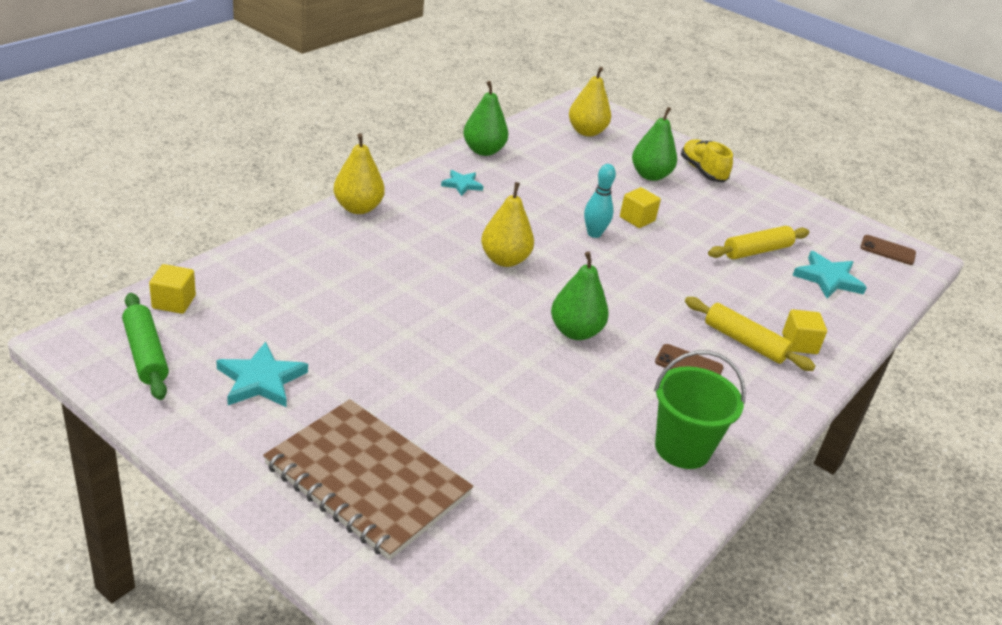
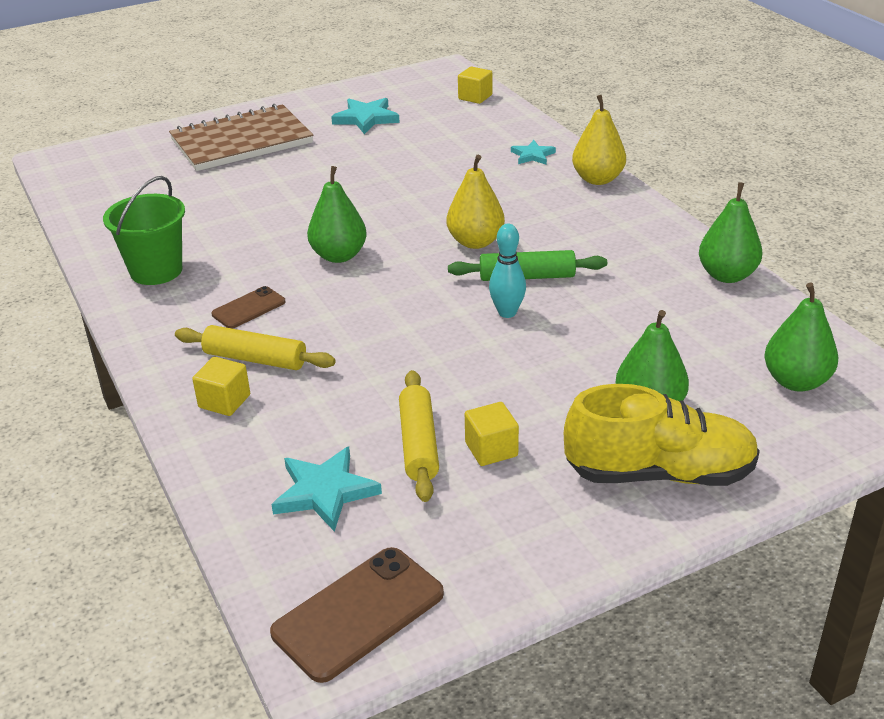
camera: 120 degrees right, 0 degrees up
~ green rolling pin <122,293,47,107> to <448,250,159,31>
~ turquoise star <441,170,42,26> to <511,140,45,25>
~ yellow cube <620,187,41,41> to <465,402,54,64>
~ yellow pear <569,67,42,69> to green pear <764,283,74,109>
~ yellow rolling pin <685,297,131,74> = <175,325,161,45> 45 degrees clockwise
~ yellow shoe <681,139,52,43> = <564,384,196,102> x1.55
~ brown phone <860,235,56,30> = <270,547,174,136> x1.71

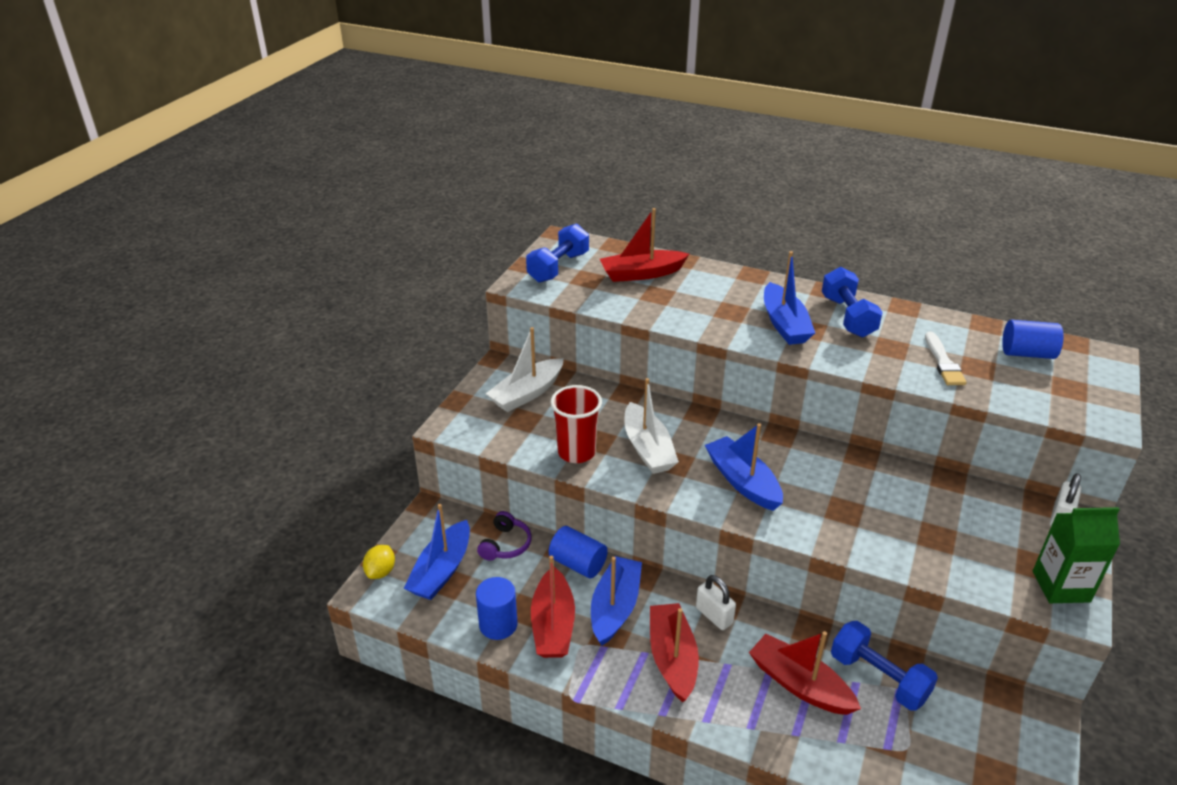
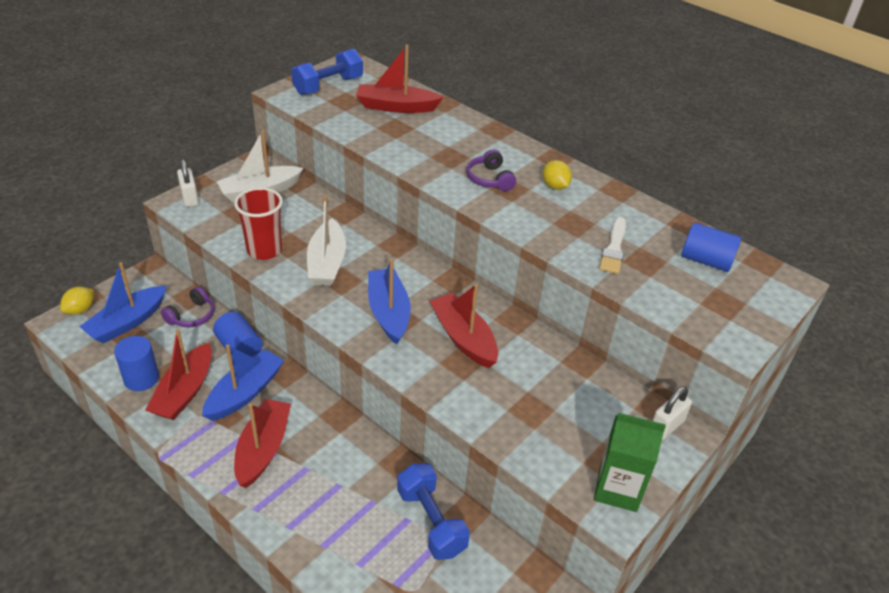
camera: 15 degrees right, 5 degrees up
~ white padlock <696,575,40,55> to <177,159,22,48>
~ red boat <749,631,112,84> to <430,284,68,84>
~ blue boat <764,251,51,94> to purple headphones <466,149,50,42>
~ blue dumbbell <822,267,61,71> to yellow lemon <543,160,29,30>

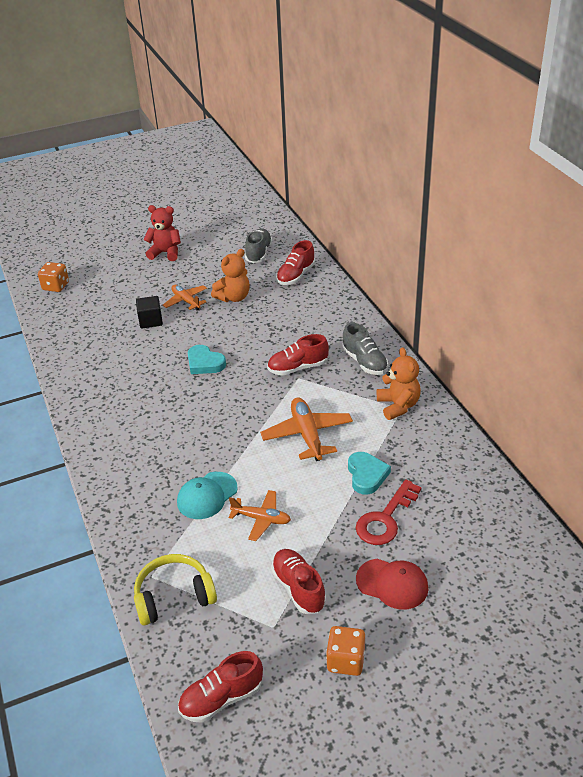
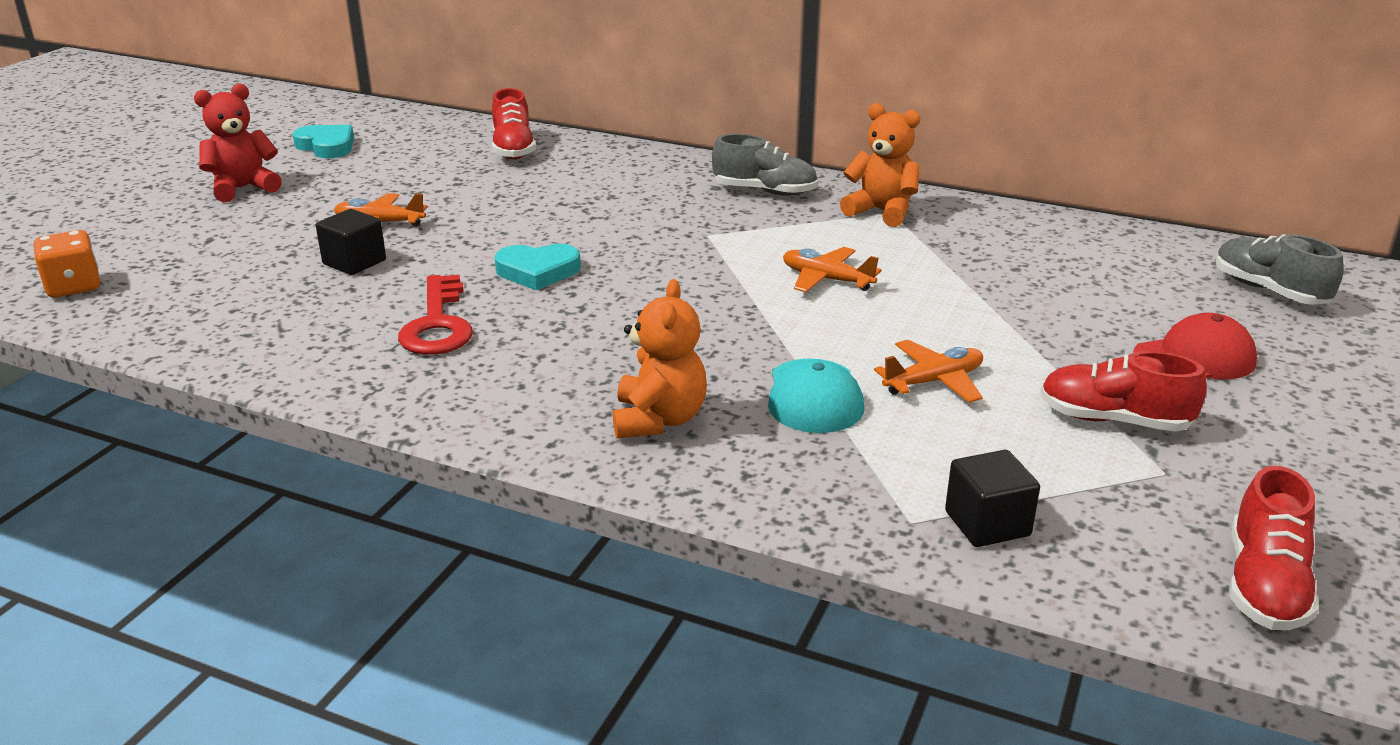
camera: 45 degrees left, 10 degrees down
- red shoe <267,334,62,42>
- orange dice <326,626,39,50>
~ orange teddy bear <211,249,39,53> to <613,279,94,160>
~ grey shoe <245,228,28,35> to <1216,234,128,71>
~ turquoise heart <348,452,43,43> to <293,125,61,33>
~ red key <356,479,66,66> to <398,275,75,80>
~ yellow headphones <134,554,83,71> to black cube <945,450,95,97>
~ orange plane <260,397,93,64> = <783,247,99,45> x0.65

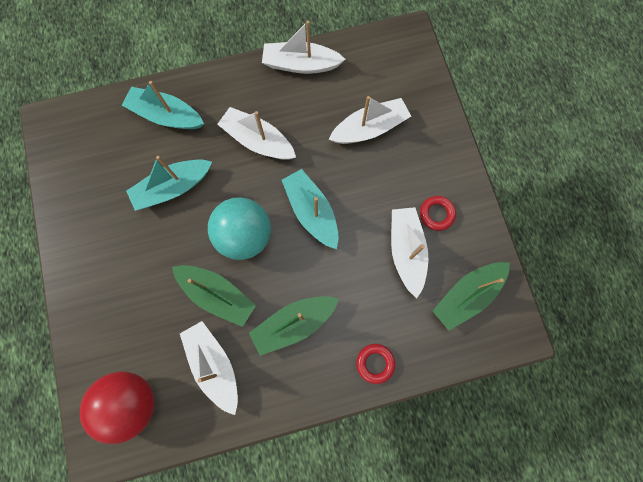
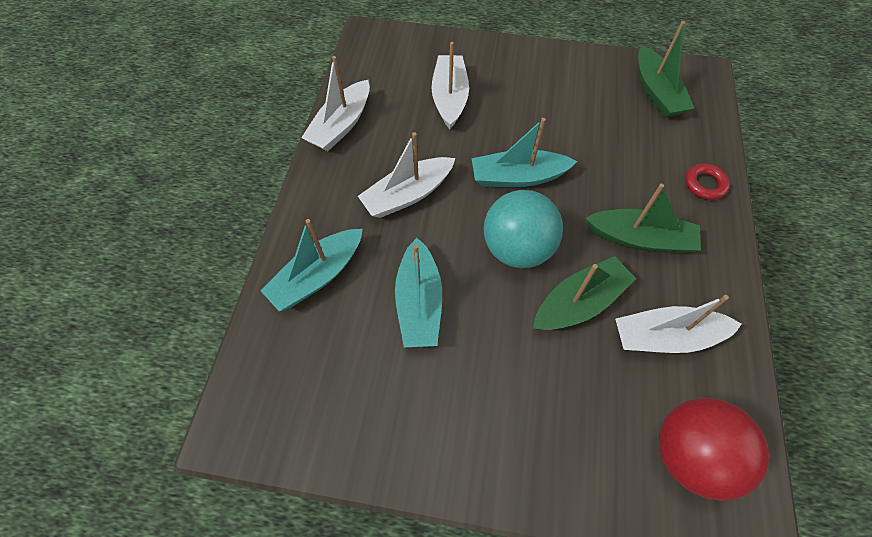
camera: 65 degrees left, 15 degrees down
- white boat <391,207,37,91>
- red ring <420,196,36,35>
~ green boat <249,296,90,60> = <586,184,115,69> 75 degrees counterclockwise

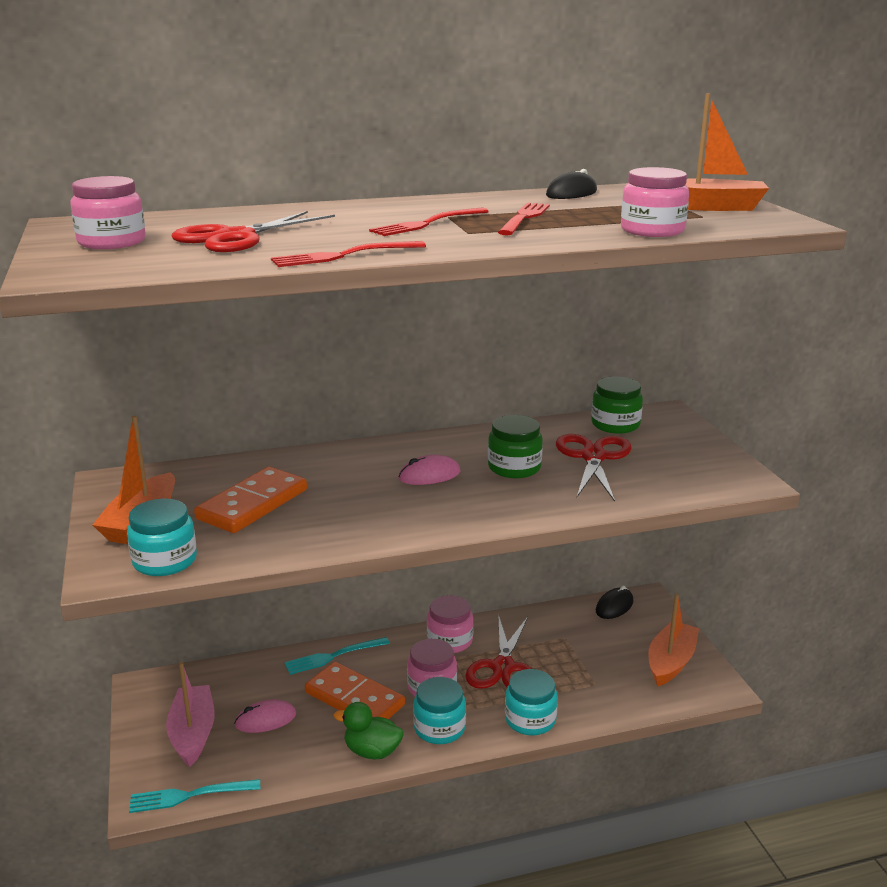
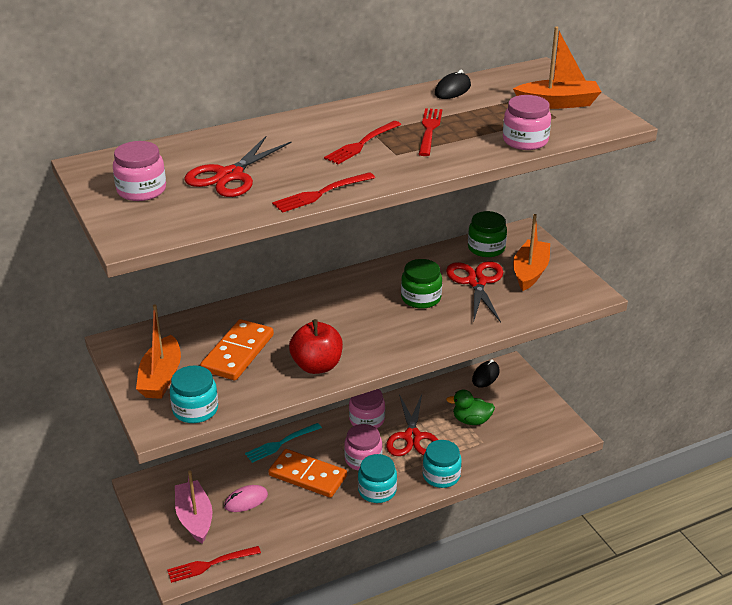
camera: 10 degrees left, 10 degrees up
- pink mouse <398,455,62,30>
+ red apple <289,319,54,55>
~ green duck <333,702,71,58> to <446,390,49,35>
~ orange boat <648,593,51,94> to <513,214,37,77>
~ turquoise fork <129,779,131,34> to red fork <167,546,94,37>

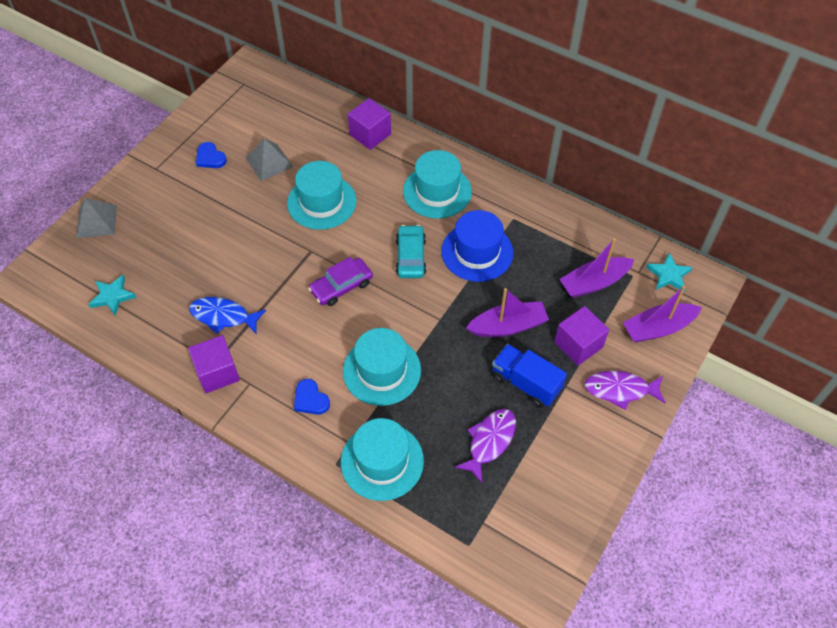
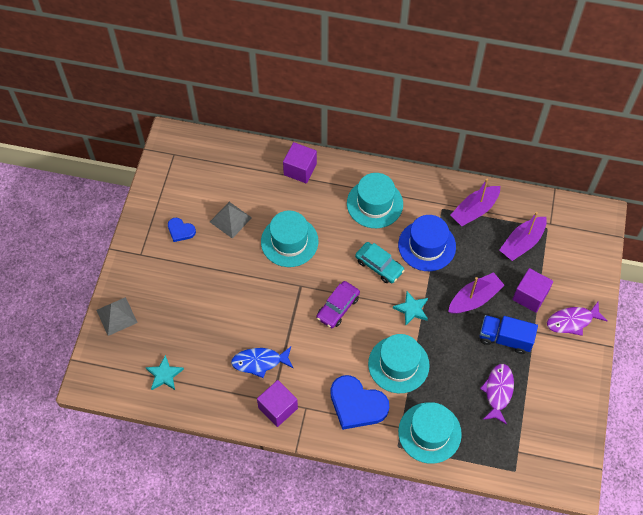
camera: 20 degrees left, 5 degrees up
~ purple boat <623,285,79,58> to <450,179,50,47>
~ turquoise star <646,253,47,38> to <393,291,35,35>
~ turquoise car <396,225,30,53> = <355,242,50,41> 150 degrees clockwise
~ blue heart <294,379,36,36> = <330,375,59,55> x1.94

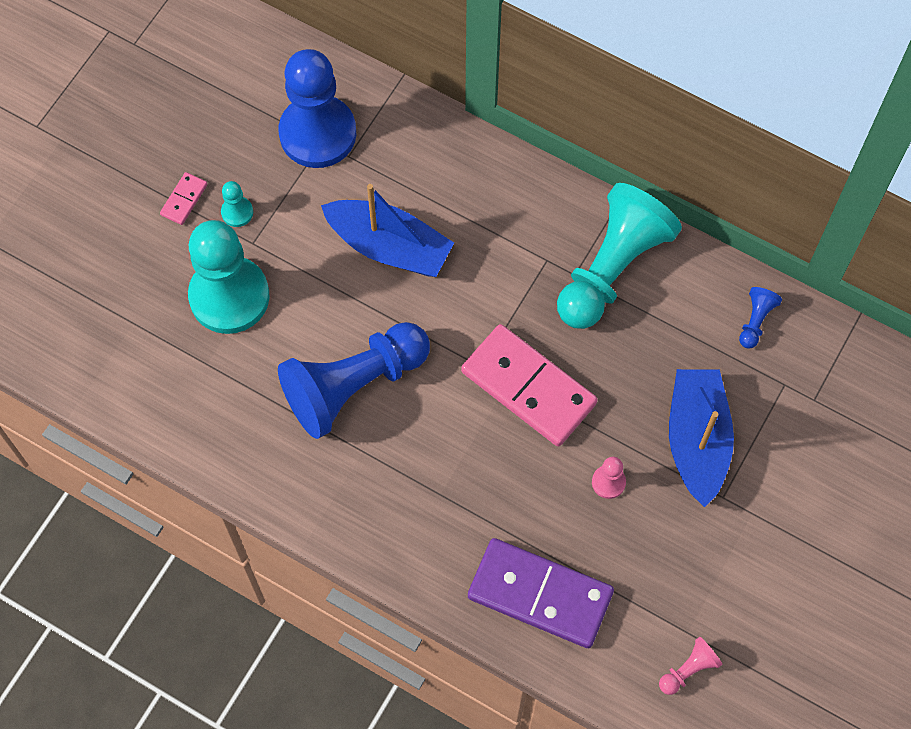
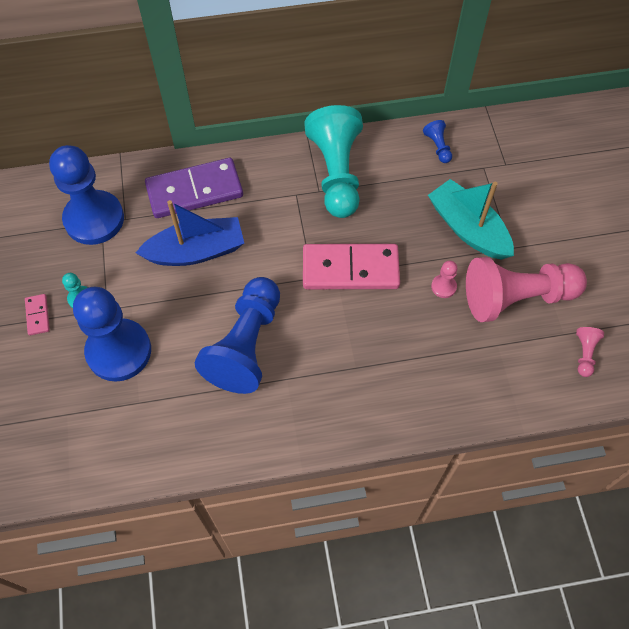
camera: 40 degrees left, 5 degrees down
+ pink pawn <466,257,121,65>
~ purple domino <468,538,146,110> to <145,158,98,60>
~ turquoise pawn <188,220,82,114> to blue pawn <73,287,78,95>
~ blue boat <669,369,65,138> to turquoise boat <428,179,86,81>

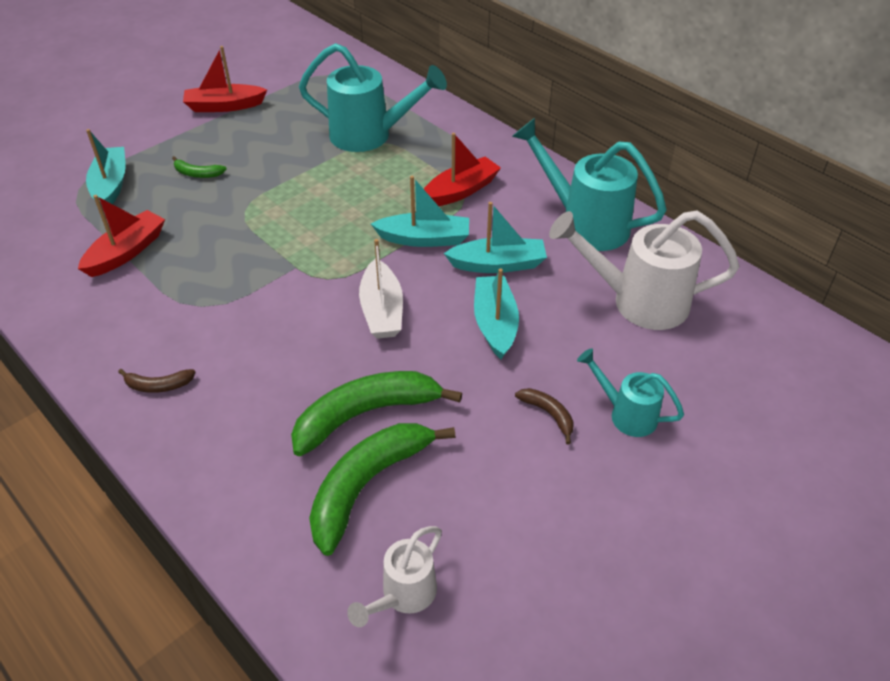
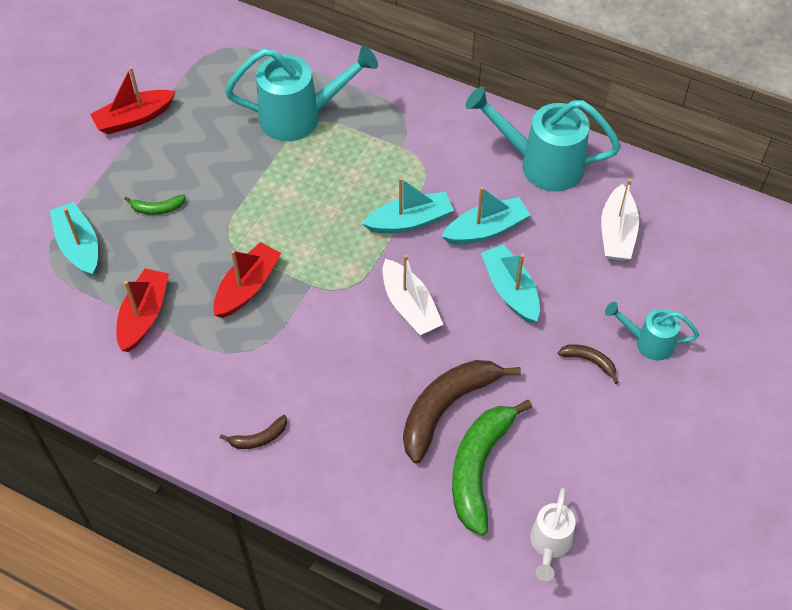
camera: 20 degrees left, 10 degrees up
~ red boat <424,133,77,73> to <213,242,68,76>
~ white watering can <549,211,190,119> to white boat <601,179,38,82>
~ green banana <291,371,171,85> to brown banana <403,360,118,104>

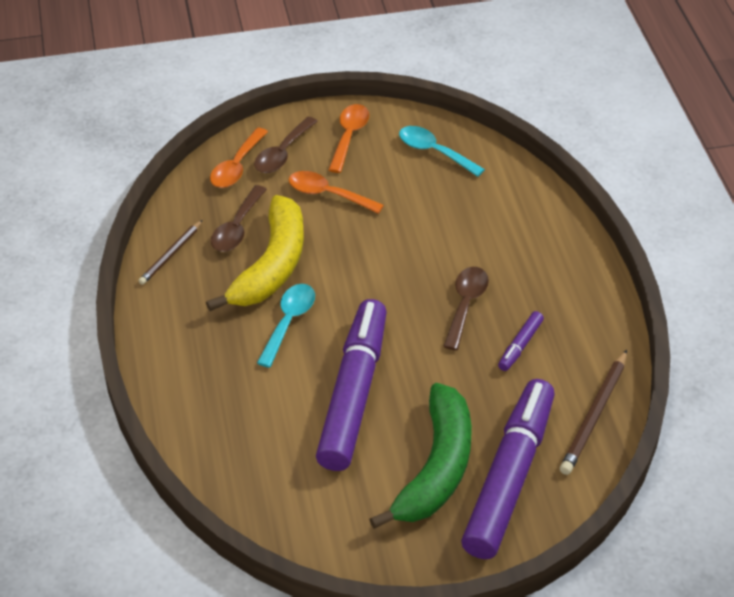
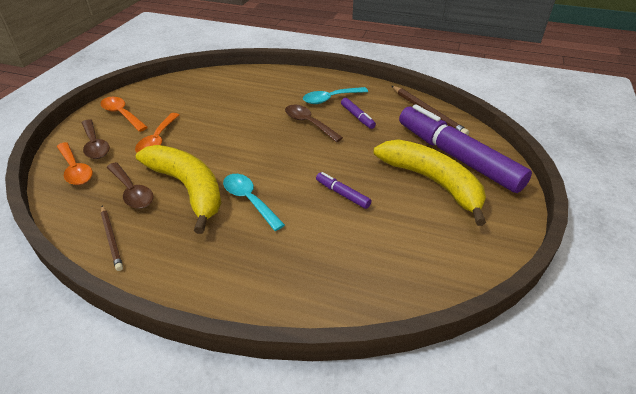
camera: 60 degrees left, 5 degrees down
~ turquoise spoon <399,126,86,51> to <303,87,65,17>
~ green banana <369,383,103,146> to yellow banana <374,139,112,87>
~ orange spoon <288,171,96,43> = <135,113,44,40> 45 degrees counterclockwise
~ purple marker <316,299,71,172> = <316,172,55,37> x0.40

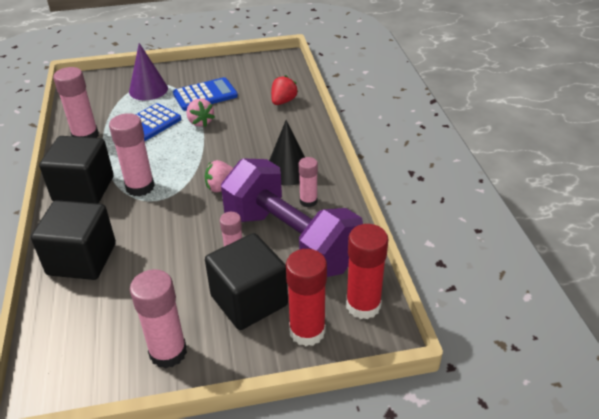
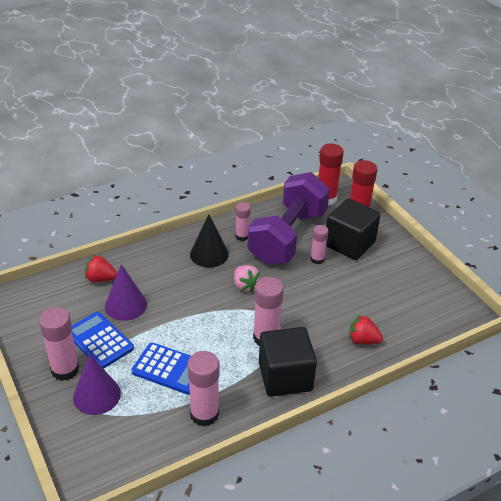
camera: 110 degrees left, 0 degrees up
- pink strawberry <186,99,29,28>
+ purple cone <105,264,42,57>
~ pink glue stick <130,269,57,100> to <39,307,40,74>
~ black cube <31,200,85,80> to red strawberry <349,315,34,30>

